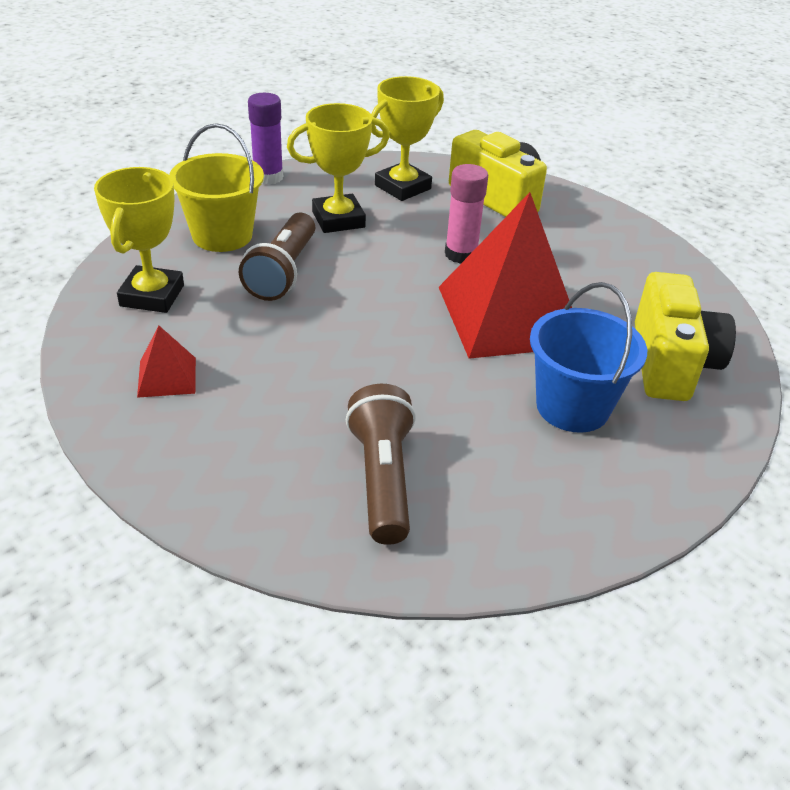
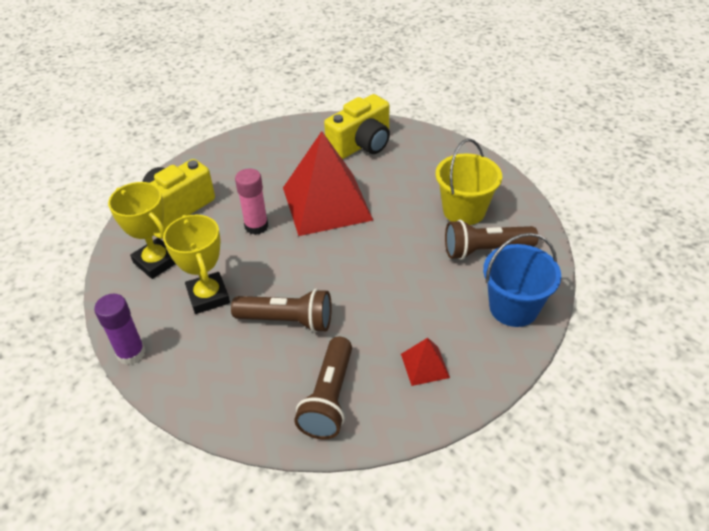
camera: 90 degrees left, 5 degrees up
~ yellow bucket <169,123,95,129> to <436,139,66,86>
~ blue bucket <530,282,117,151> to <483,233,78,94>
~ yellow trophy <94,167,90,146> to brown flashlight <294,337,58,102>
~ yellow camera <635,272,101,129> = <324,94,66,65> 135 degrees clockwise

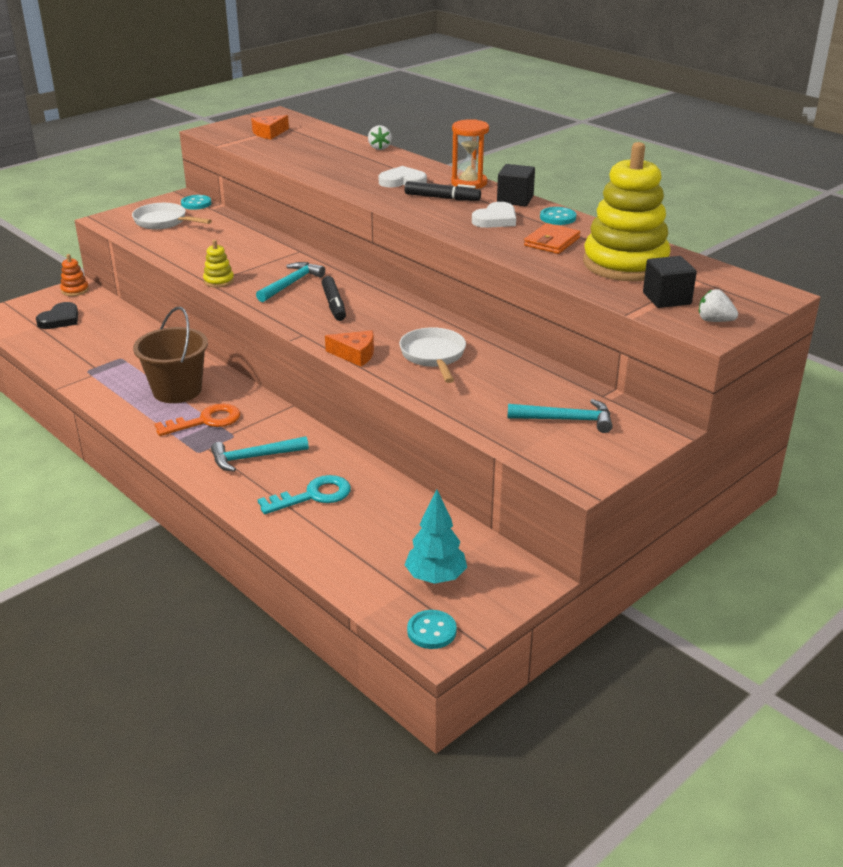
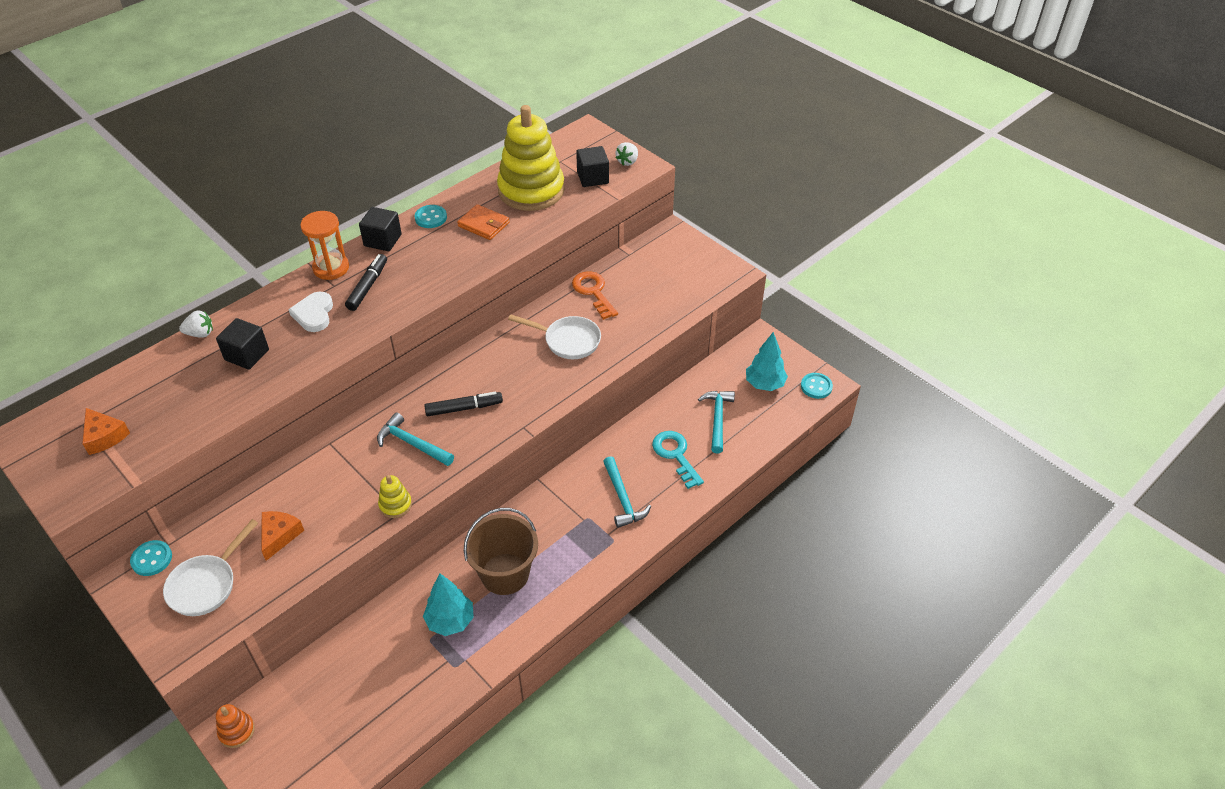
camera: 90 degrees left, 15 degrees up
- black heart <36,302,42,27>
- white heart <472,202,44,26>
+ black cube <216,318,53,52>
+ turquoise tree <423,573,51,63>
~ orange key <154,404,86,32> to <572,271,46,49>
~ orange cheese <325,330,49,37> to <262,511,42,50>
~ turquoise hammer <507,399,105,34> to <698,391,37,63>
~ white pan <399,327,67,56> = <508,315,93,44> 150 degrees counterclockwise

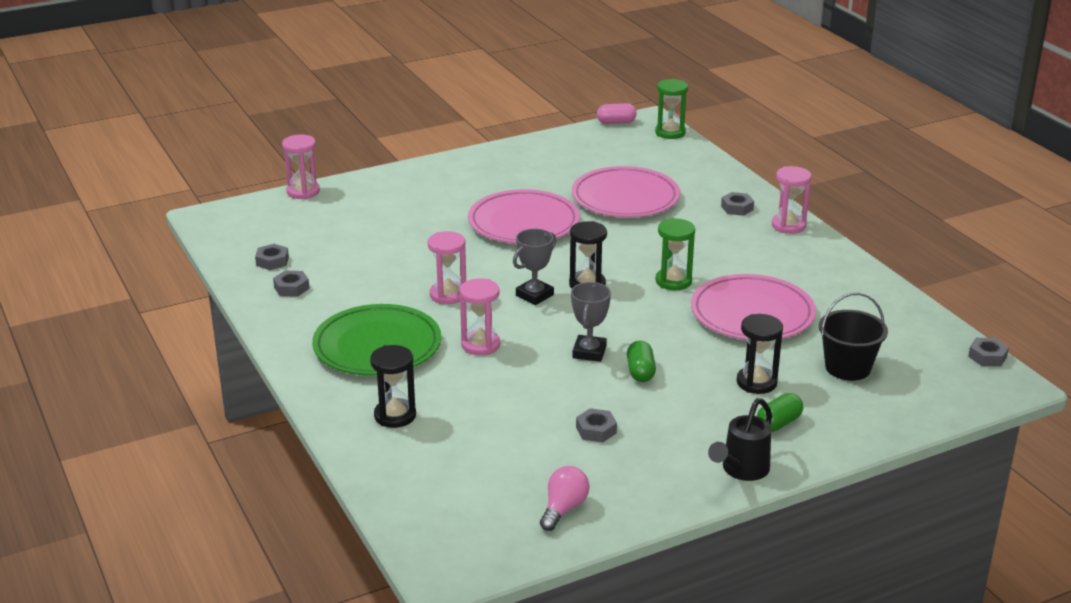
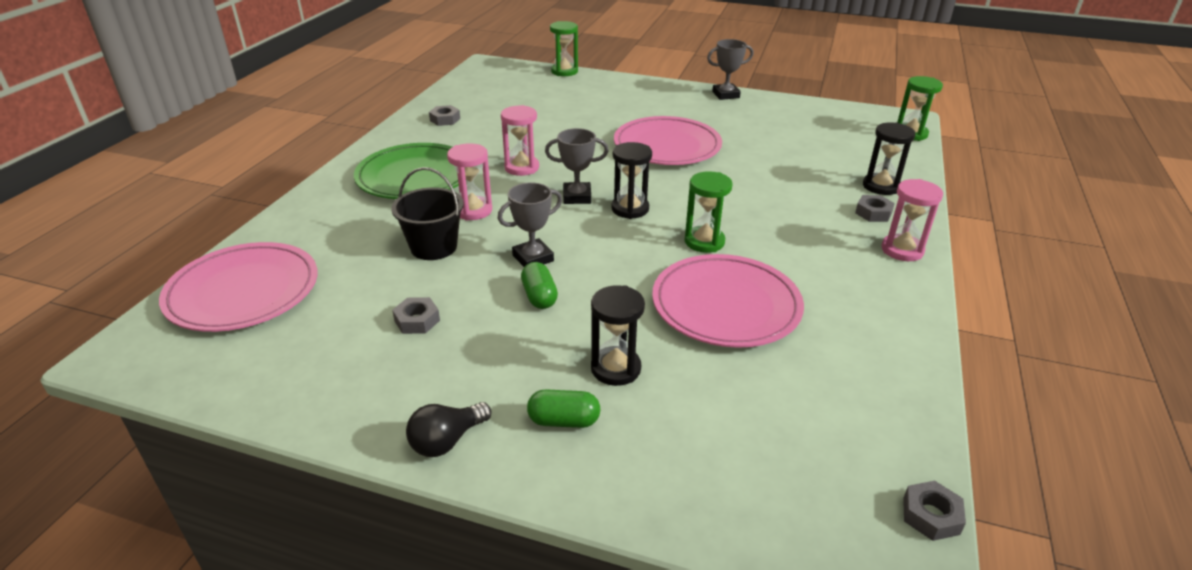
camera: 45 degrees right, 5 degrees up
- grey nut <255,244,34,26>
- pink light bulb <540,466,49,65>
- pink capsule <597,103,39,21>
+ grey trophy <707,39,47,61>
~ black hourglass <370,345,46,83> to <863,122,52,73>
~ pink plate <572,166,108,51> to <159,242,158,90>
~ black bucket <819,292,69,89> to <391,167,73,93>
~ black watering can <708,398,64,83> to black light bulb <406,402,85,55>
~ pink hourglass <282,134,38,65> to green hourglass <550,21,28,55>
~ green capsule <627,340,29,42> = <521,262,37,47> 60 degrees counterclockwise

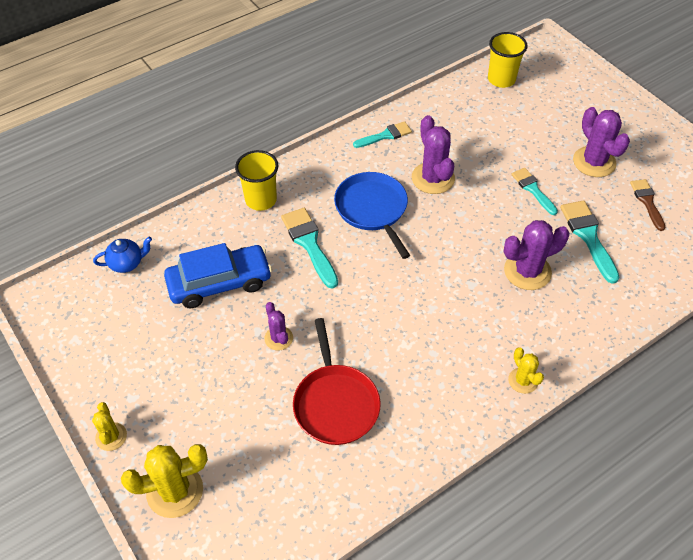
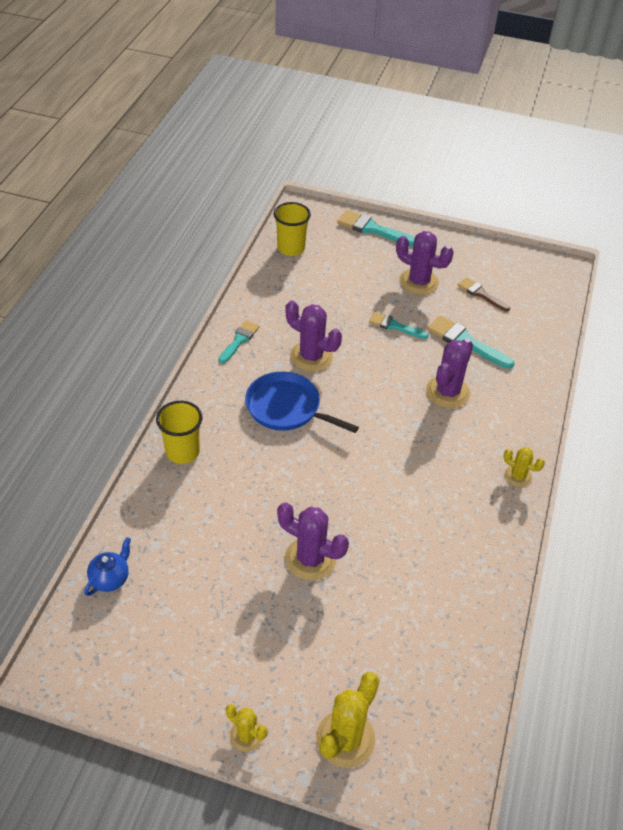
camera: 40 degrees left, 5 degrees down
- blue car <164,243,108,65>
- red pan <293,318,88,127>
~ turquoise brush <281,208,57,81> to <337,210,78,37>
~ purple cactus <264,302,29,48> = <277,503,72,78> x1.74

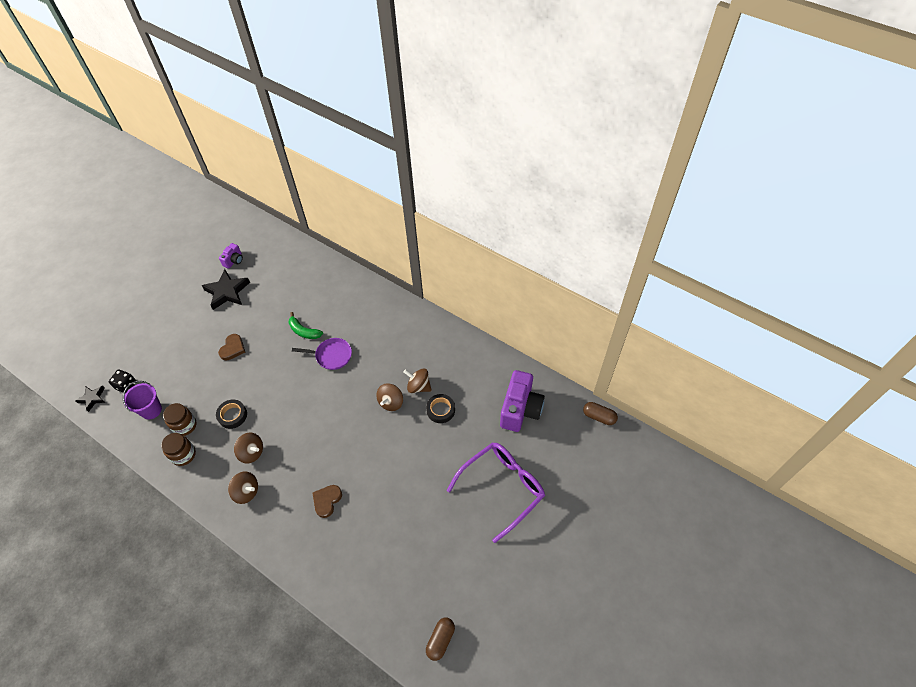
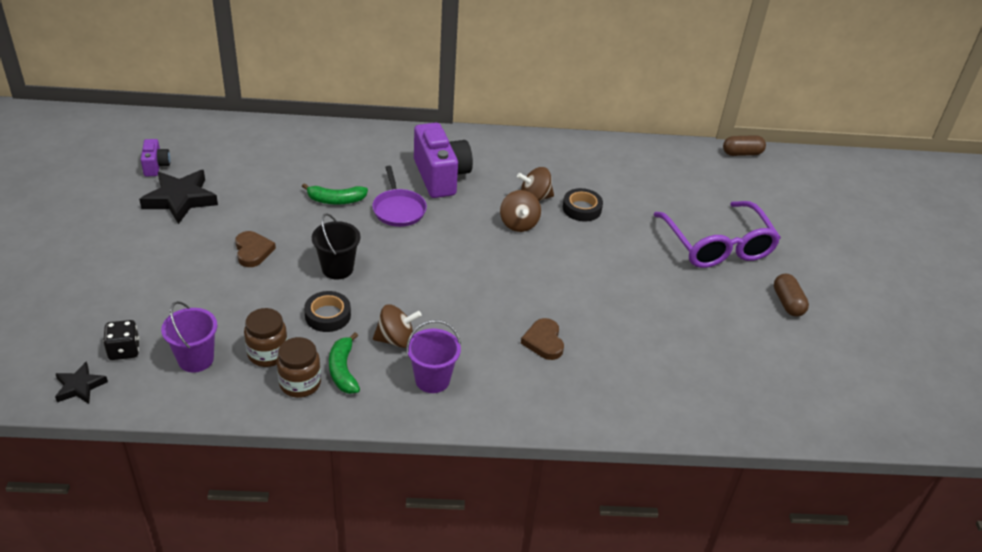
camera: 40 degrees left, 15 degrees down
+ black bucket <312,213,49,67>
+ green banana <329,332,31,62>
~ brown capsule <426,618,29,43> to <774,274,35,42>
~ purple camera <500,370,45,62> to <414,123,59,75>
~ brown spinning top <228,471,30,33> to purple bucket <406,320,55,73>
~ purple pan <292,338,60,32> = <372,166,55,61> 105 degrees clockwise
~ purple glasses <447,442,98,101> = <653,201,128,67> 150 degrees clockwise

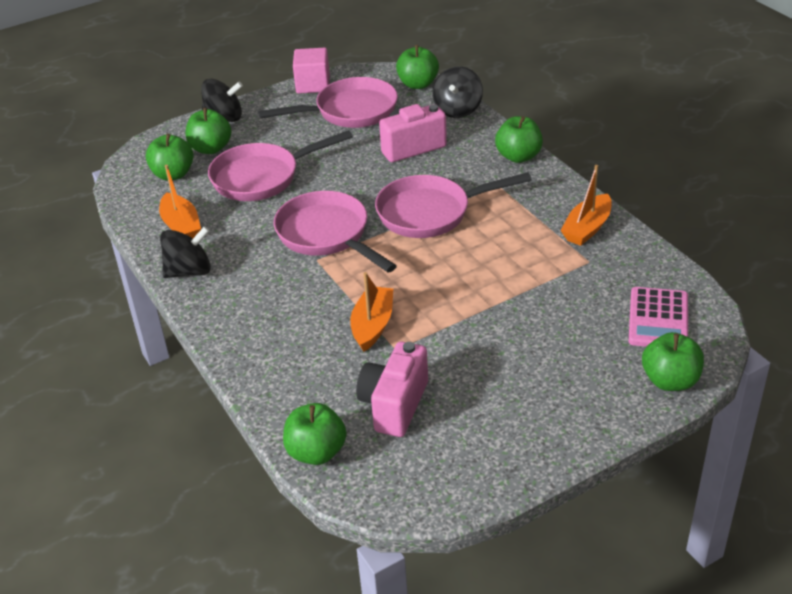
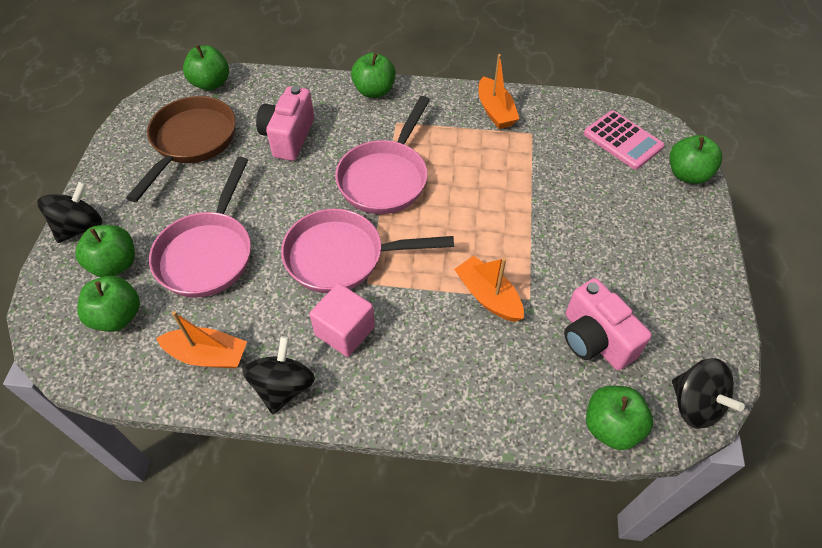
camera: 55 degrees left, 15 degrees up
~ pink cube <293,48,37,46> to <309,283,66,74>
~ black spinning top <432,66,51,52> to <672,358,73,71>
~ pink pan <258,77,140,51> to brown pan <126,96,110,106>

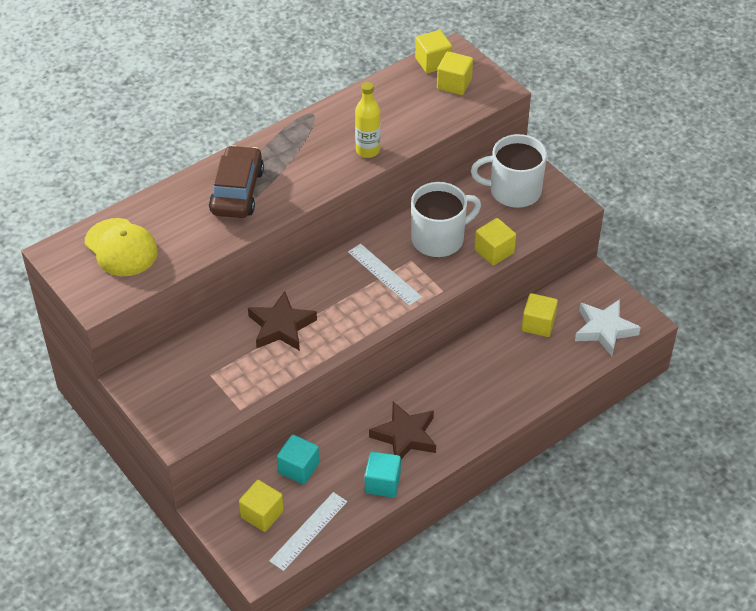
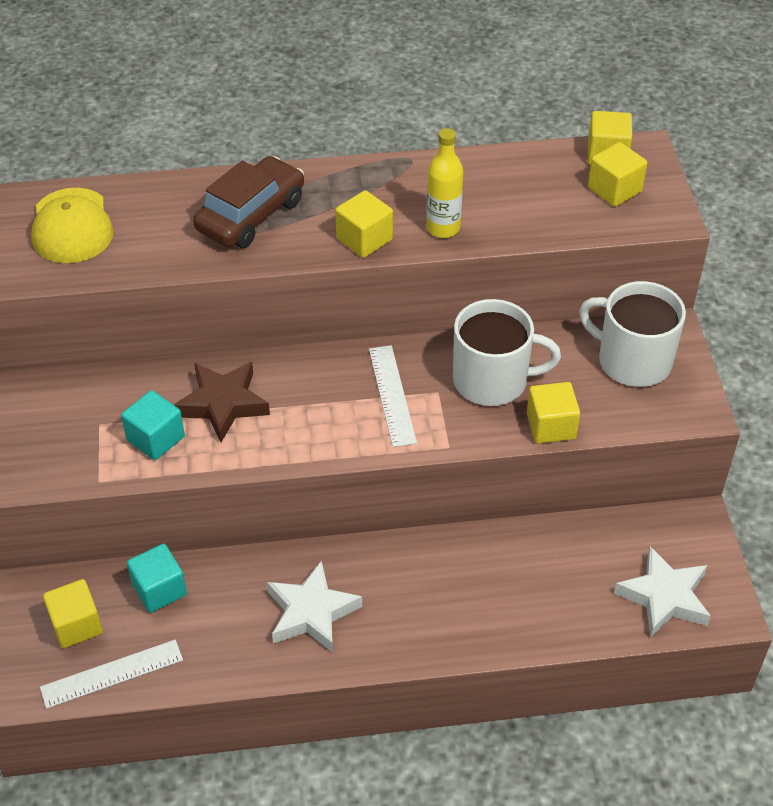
camera: 30 degrees right, 0 degrees up
~ turquoise cube <365,452,36,46> to <121,390,64,70>
~ yellow cube <522,293,36,44> to <335,190,58,68>
~ brown star <369,401,67,58> to white star <267,560,95,93>

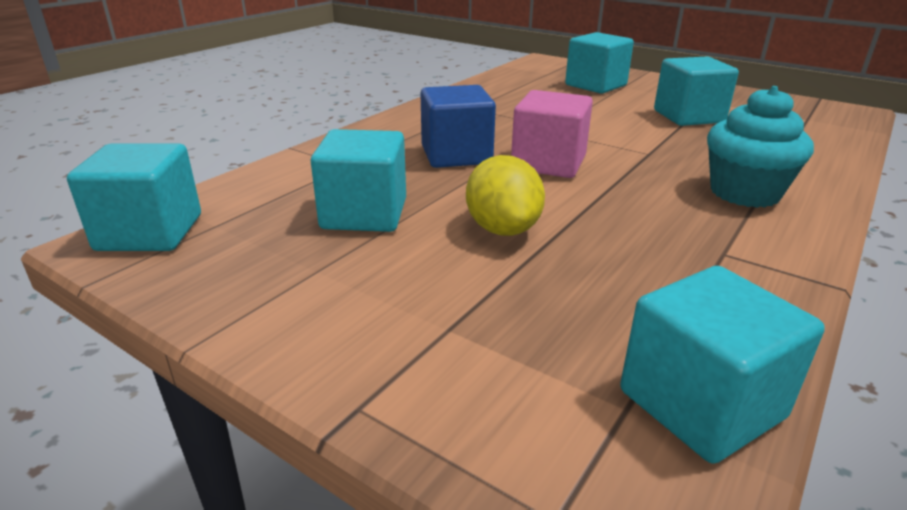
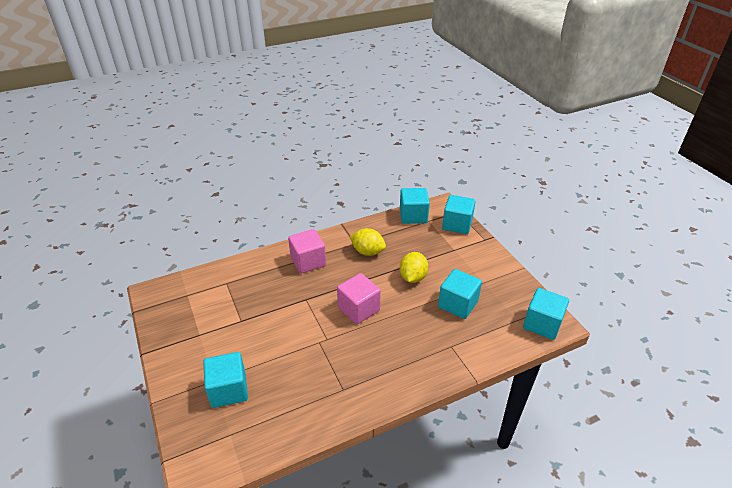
camera: 150 degrees left, 10 degrees up
- blue cube <420,85,76,83>
+ yellow lemon <350,228,36,28>
~ turquoise cube <654,56,85,70> to <442,195,34,39>
~ turquoise cupcake <707,86,107,122> to pink cube <288,229,38,45>

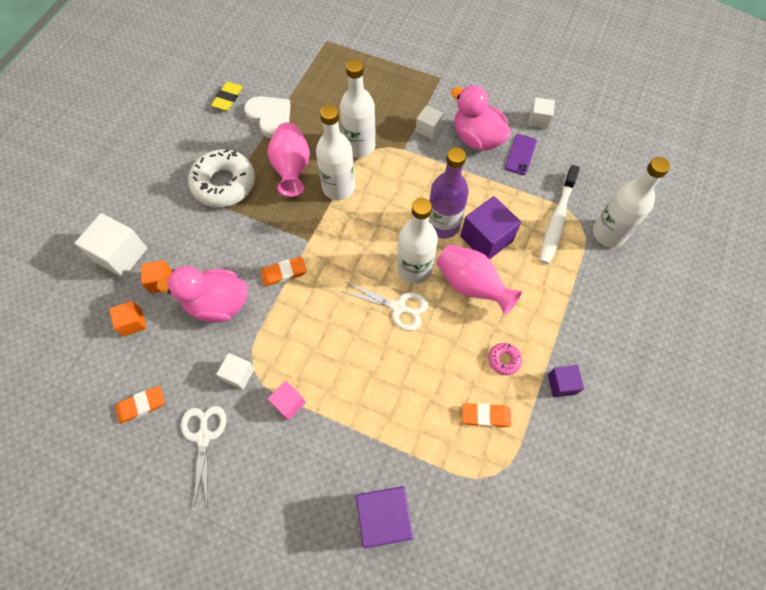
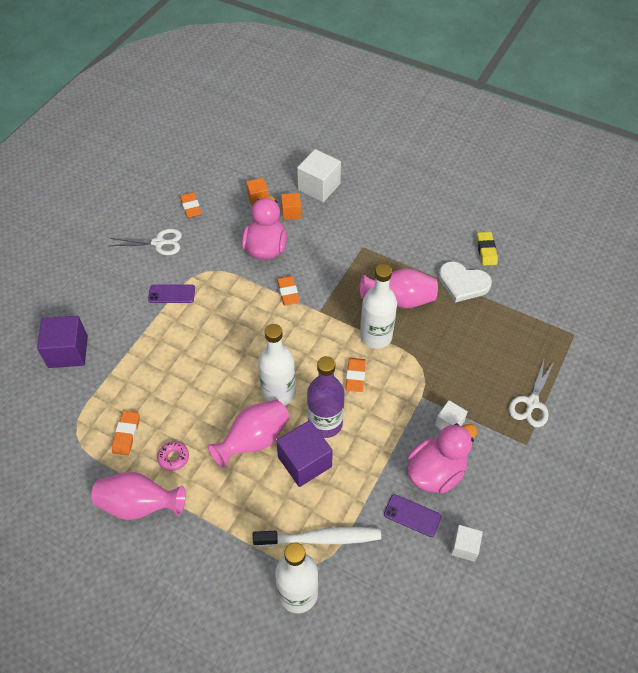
camera: 95 degrees right, 10 degrees down
- white donut <188,149,67,58>
- white cube <216,353,39,37>
- white bottle <340,59,35,99>
+ orange eraser <346,358,20,34>
~ white scissors <341,282,87,49> to <509,357,45,70>
~ pink cube <267,381,39,39> to purple phone <148,284,47,19>
~ purple cube <547,365,37,32> to pink vase <91,472,95,48>
~ yellow eraser <211,82,32,29> = <477,232,21,34> 60 degrees clockwise
~ white heart <244,96,47,42> = <438,261,54,42> 60 degrees clockwise
~ white toothbrush <539,165,41,99> = <253,527,128,20> 150 degrees clockwise

